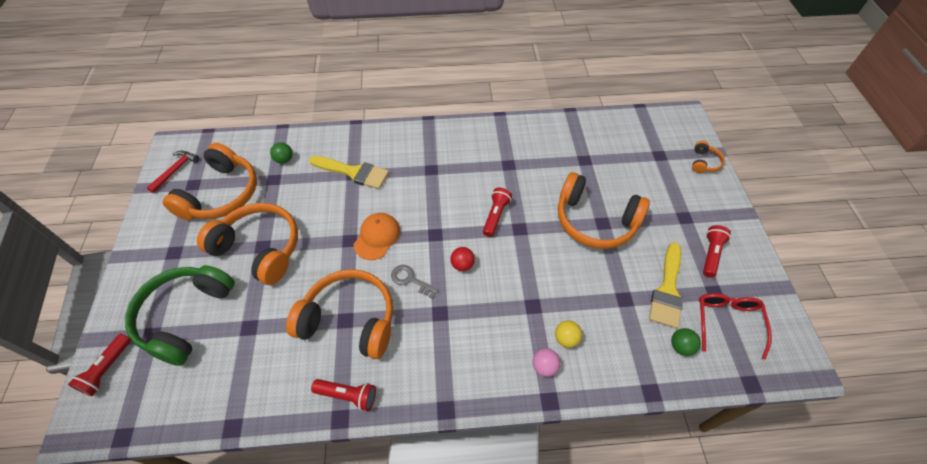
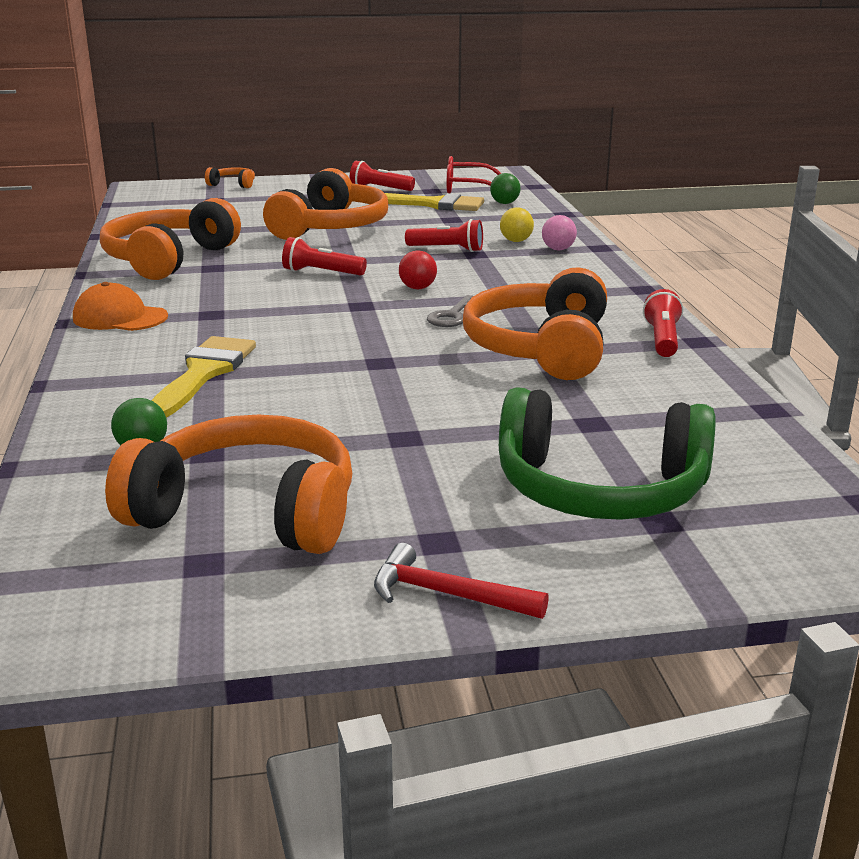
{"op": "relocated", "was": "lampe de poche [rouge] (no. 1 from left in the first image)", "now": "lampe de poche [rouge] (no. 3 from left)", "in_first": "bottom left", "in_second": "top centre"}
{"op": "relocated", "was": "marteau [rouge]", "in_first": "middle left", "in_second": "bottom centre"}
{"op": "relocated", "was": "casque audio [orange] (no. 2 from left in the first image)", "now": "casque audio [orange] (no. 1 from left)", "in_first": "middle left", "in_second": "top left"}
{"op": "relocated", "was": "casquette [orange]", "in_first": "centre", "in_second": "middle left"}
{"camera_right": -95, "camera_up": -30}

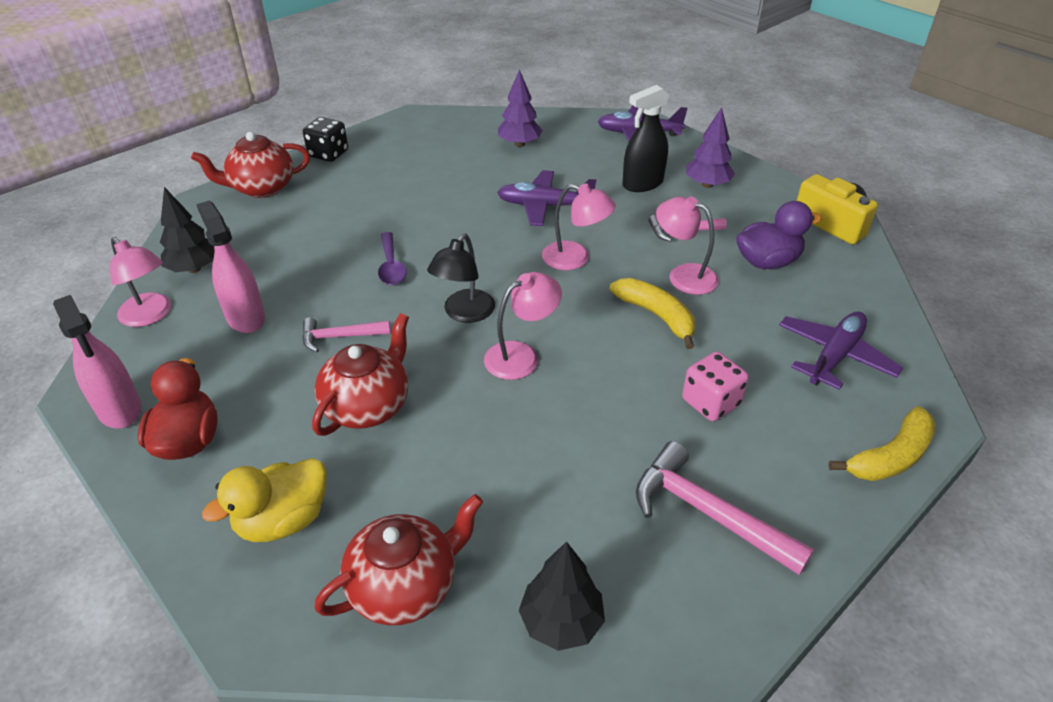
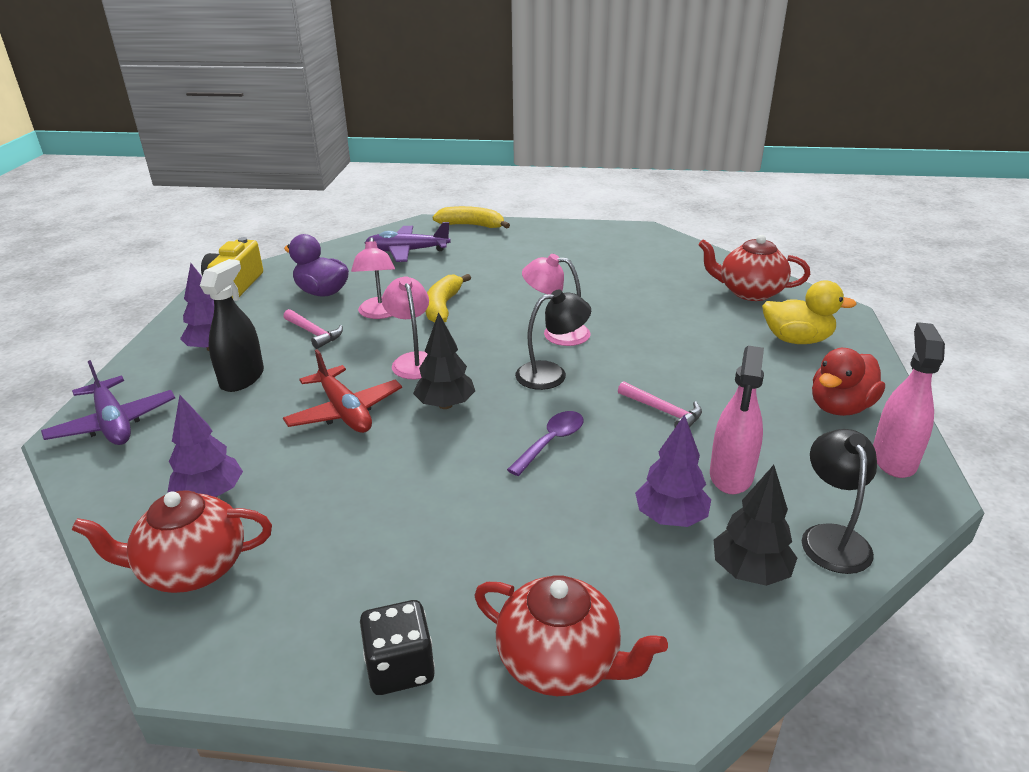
{"op": "colour", "was": "lampe [rose] (no. 1 from left)", "now": "lampe [noir] (no. 2 from left)", "in_first": "middle left", "in_second": "middle right"}
{"op": "relocated", "was": "théière [rouge] (no. 2 from left in the first image)", "now": "théière [rouge] (no. 1 from left)", "in_first": "centre", "in_second": "bottom left"}
{"op": "colour", "was": "avion [violet] (no. 1 from left)", "now": "avion [rouge]", "in_first": "top centre", "in_second": "middle left"}
{"op": "relocated", "was": "arbre [noir] (no. 2 from left in the first image)", "now": "arbre [noir] (no. 1 from left)", "in_first": "bottom centre", "in_second": "centre"}
{"op": "spun", "was": "vaporisateur [noir]", "in_first": "top centre", "in_second": "middle left", "clockwise": -90}
{"op": "missing", "was": "marteau [rose] (no. 3 from left)", "in_first": "bottom right"}
{"op": "missing", "was": "dé [rose]", "in_first": "middle right"}
{"op": "appeared", "now": "arbre [violet] (no. 3 from left)", "in_second": "centre"}
{"camera_right": -130, "camera_up": -10}

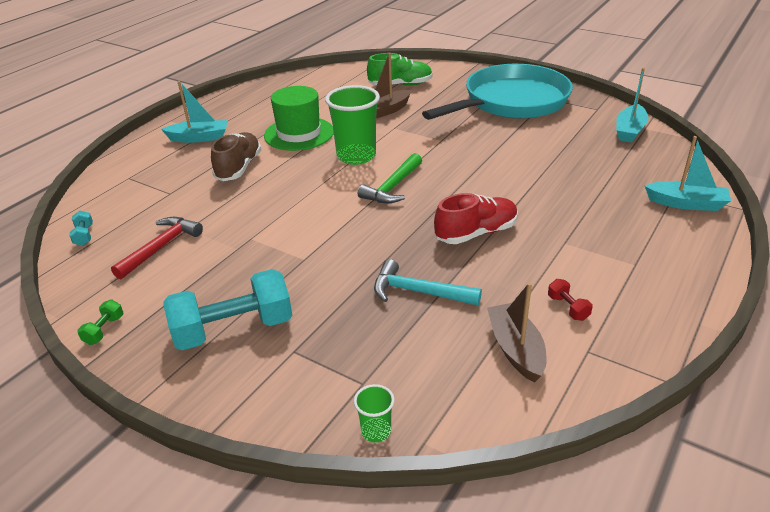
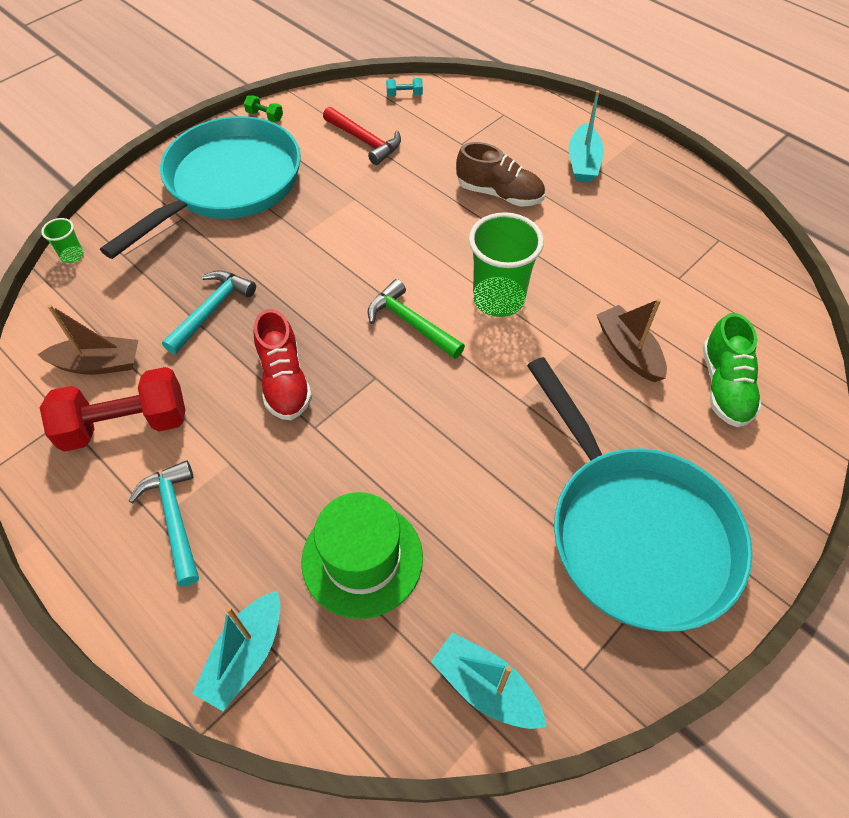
{"op": "exchanged", "was": "haltère [turquoise] (no. 2 from left)", "now": "poêle [turquoise] (no. 1 from left)", "in_first": "middle left", "in_second": "top left"}
{"op": "relocated", "was": "chapeau [vert]", "in_first": "top centre", "in_second": "bottom centre"}
{"op": "size", "was": "haltère [rouge]", "in_first": "middle right", "in_second": "middle left", "ratio": 2.45}
{"op": "appeared", "now": "marteau [turquoise] (no. 1 from left)", "in_second": "middle left"}
{"camera_right": 100, "camera_up": 20}

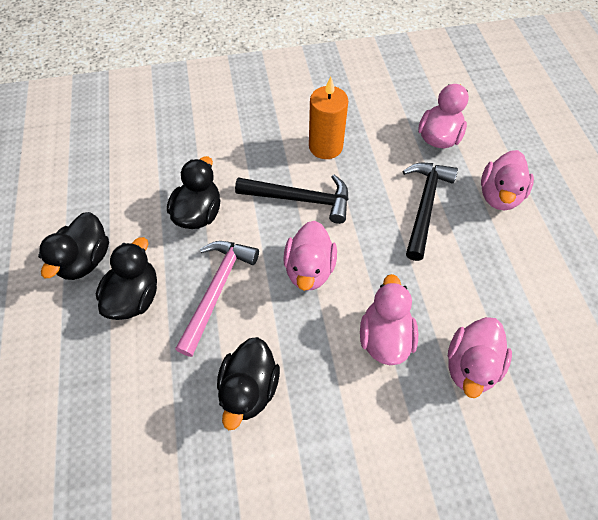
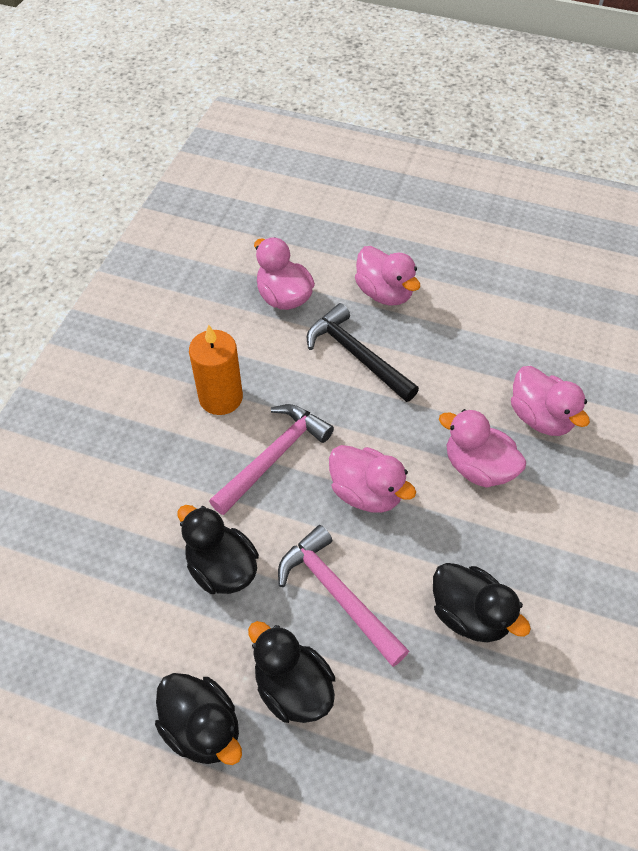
{"op": "colour", "was": "marteau [noir] (no. 1 from left)", "now": "marteau [rose] (no. 1 from left)", "in_first": "centre", "in_second": "centre"}
{"camera_right": -60, "camera_up": -5}

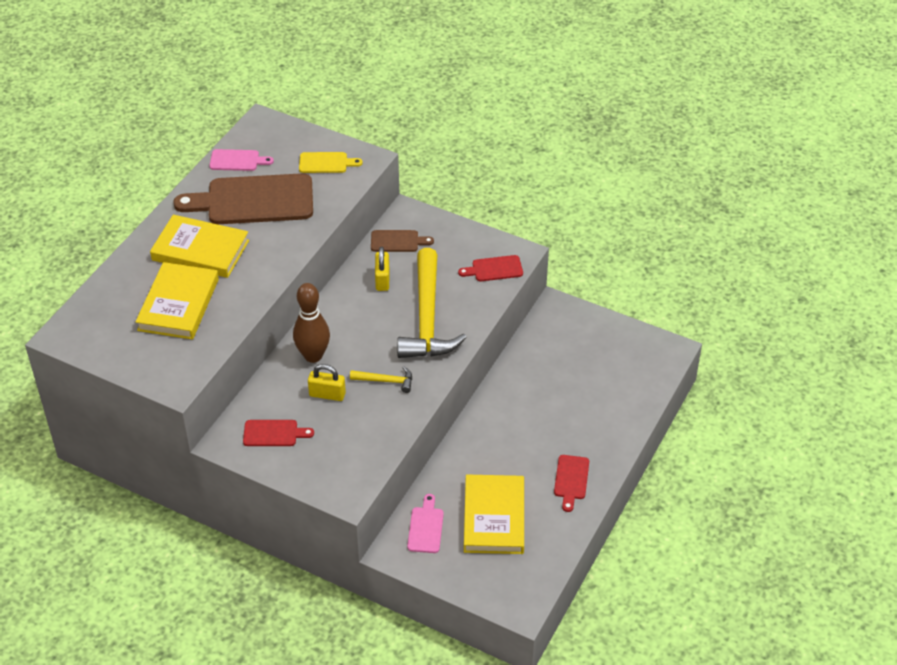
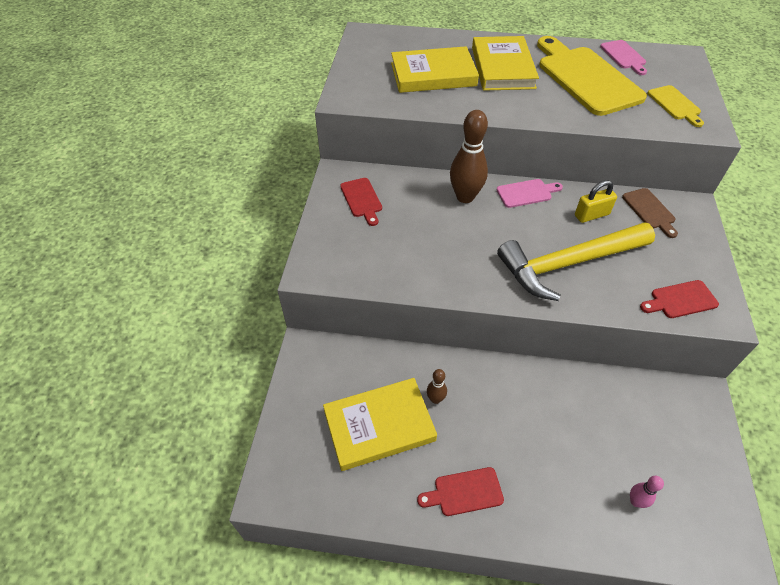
{"op": "colour", "was": "planche à découper [marron] (no. 1 from left)", "now": "planche à découper [jaune] (no. 1 from left)", "in_first": "top left", "in_second": "top right"}
{"op": "missing", "was": "cadenas [jaune] (no. 1 from left)", "in_first": "centre"}
{"op": "missing", "was": "marteau [jaune] (no. 1 from left)", "in_first": "centre"}
{"op": "relocated", "was": "planche à découper [rose] (no. 2 from left in the first image)", "now": "planche à découper [rose] (no. 1 from left)", "in_first": "bottom centre", "in_second": "top right"}
{"op": "spun", "was": "planche à découper [rouge] (no. 2 from left in the first image)", "in_first": "centre", "in_second": "middle right", "clockwise": -75}
{"op": "appeared", "now": "quille [marron] (no. 1 from left)", "in_second": "centre"}
{"op": "appeared", "now": "quille [rose]", "in_second": "bottom right"}
{"camera_right": 70, "camera_up": 5}

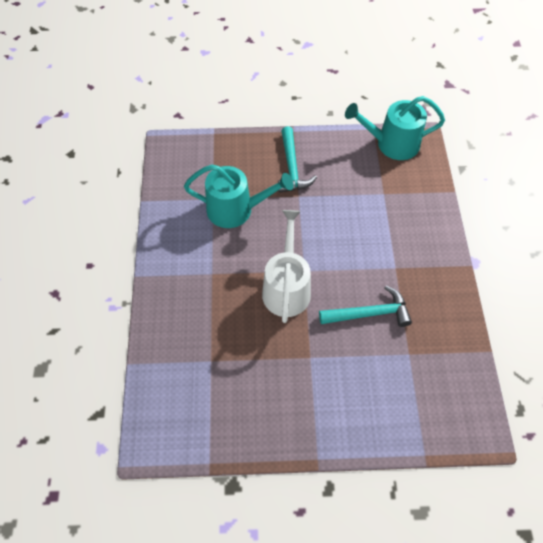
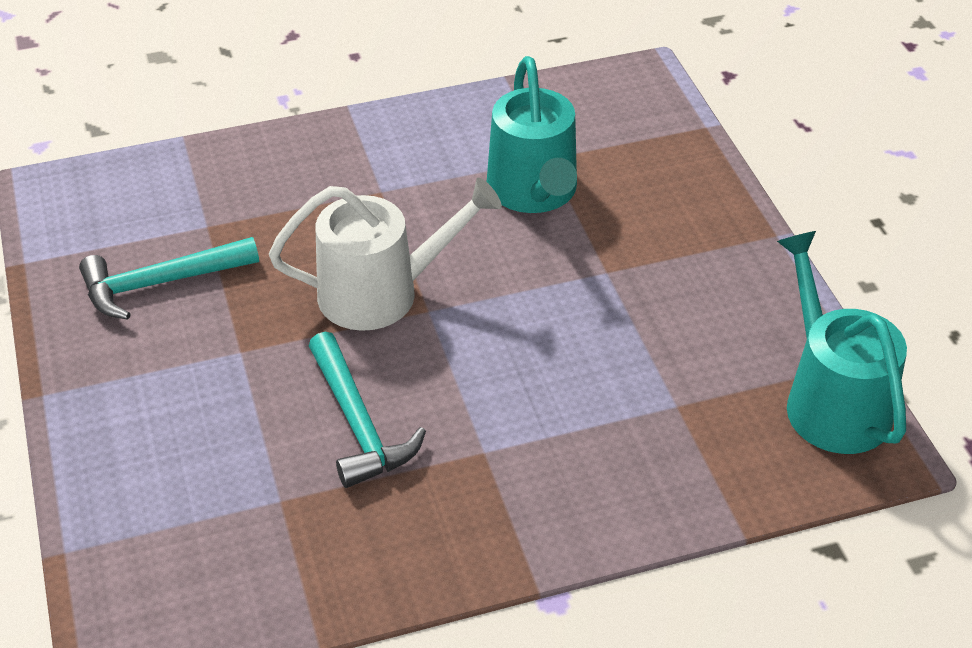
{"op": "relocated", "was": "marteau [turquoise] (no. 1 from left)", "in_first": "top centre", "in_second": "middle left"}
{"camera_right": 75, "camera_up": -15}

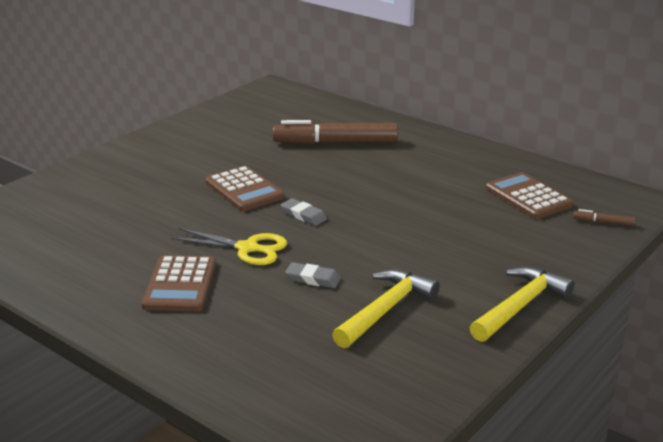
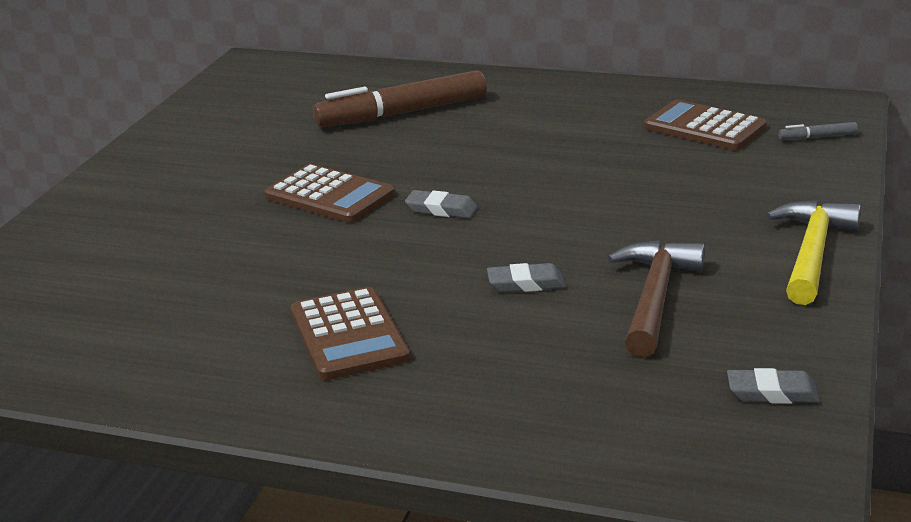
{"op": "missing", "was": "ciseaux [jaune]", "in_first": "centre"}
{"op": "colour", "was": "marteau [jaune] (no. 1 from left)", "now": "marteau [marron]", "in_first": "bottom centre", "in_second": "middle right"}
{"op": "colour", "was": "feutre [marron] (no. 2 from left)", "now": "feutre [gris]", "in_first": "middle right", "in_second": "top right"}
{"op": "appeared", "now": "gomme [gris] (no. 3 from left)", "in_second": "bottom right"}
{"camera_right": -20, "camera_up": 0}

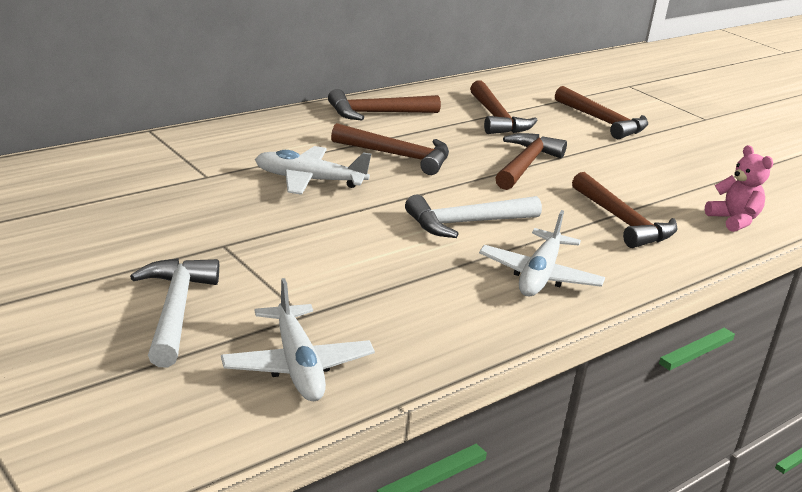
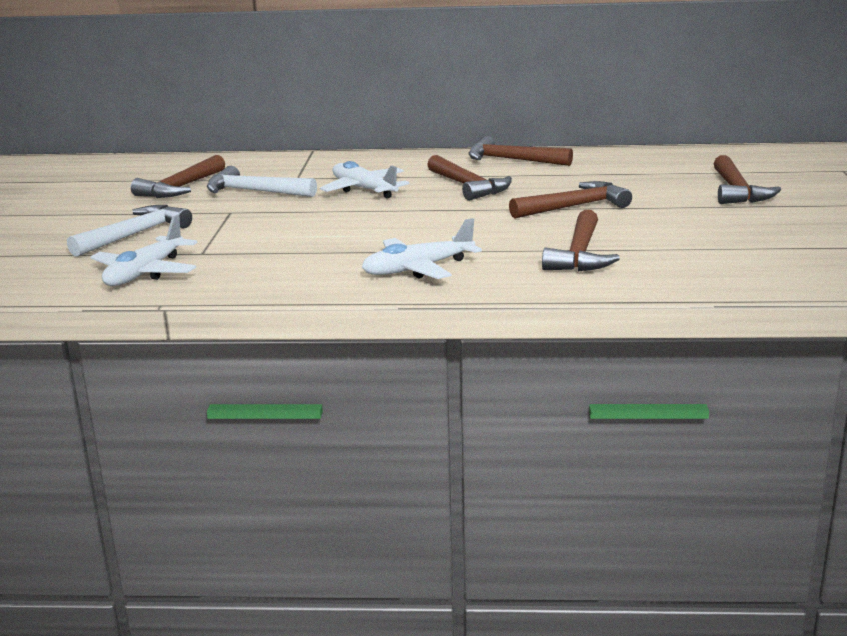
{"op": "relocated", "was": "marteau [blanc] (no. 2 from left)", "in_first": "centre", "in_second": "top left"}
{"op": "relocated", "was": "marteau [marron] (no. 3 from left in the first image)", "now": "marteau [marron] (no. 1 from left)", "in_first": "top centre", "in_second": "top left"}
{"op": "missing", "was": "ours en peluche [rose]", "in_first": "middle right"}
{"camera_right": 45, "camera_up": -5}

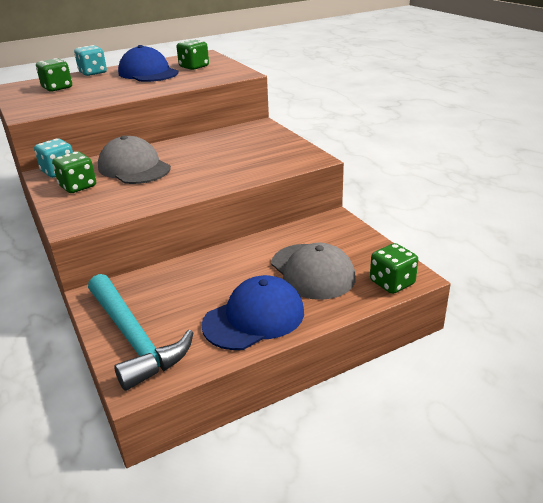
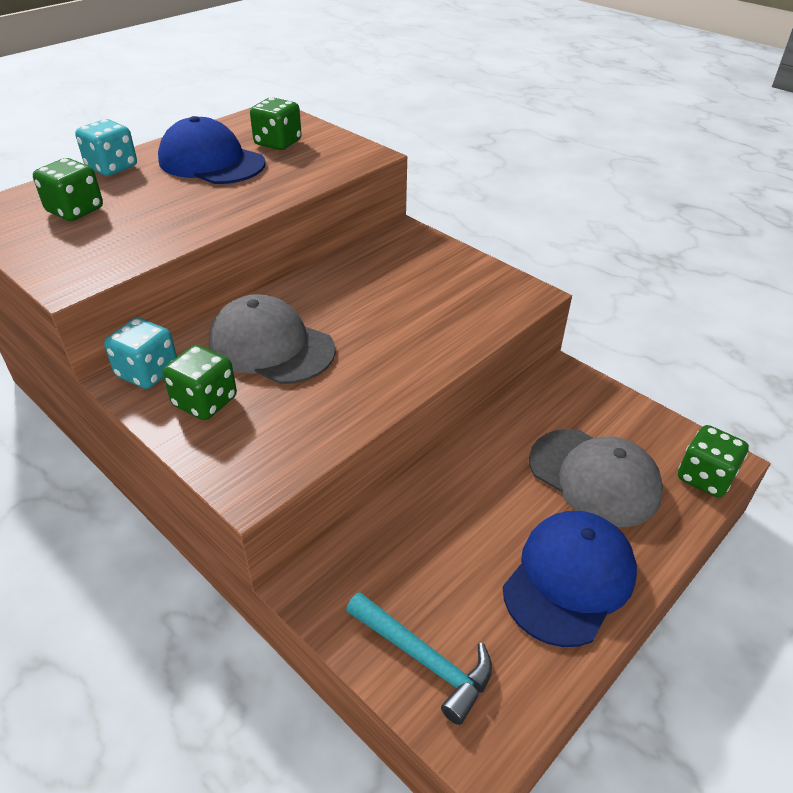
{"op": "size", "was": "marteau [turquoise]", "in_first": "middle left", "in_second": "bottom centre", "ratio": 0.64}
{"camera_right": -20, "camera_up": 10}

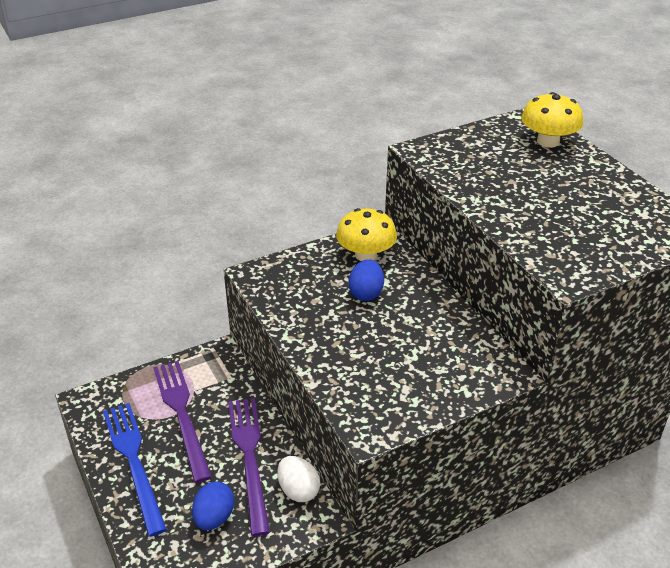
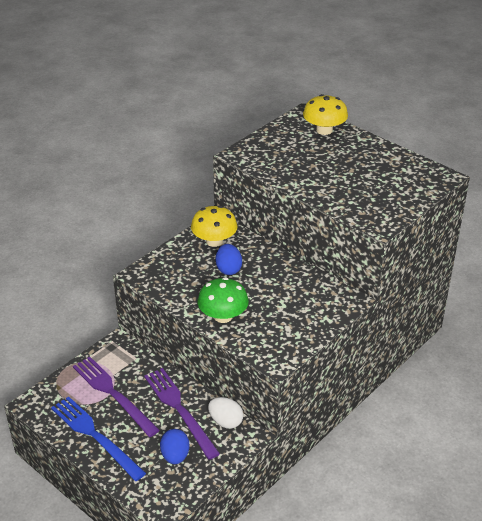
{"op": "appeared", "now": "champignon [vert]", "in_second": "centre"}
{"camera_right": -20, "camera_up": 0}

